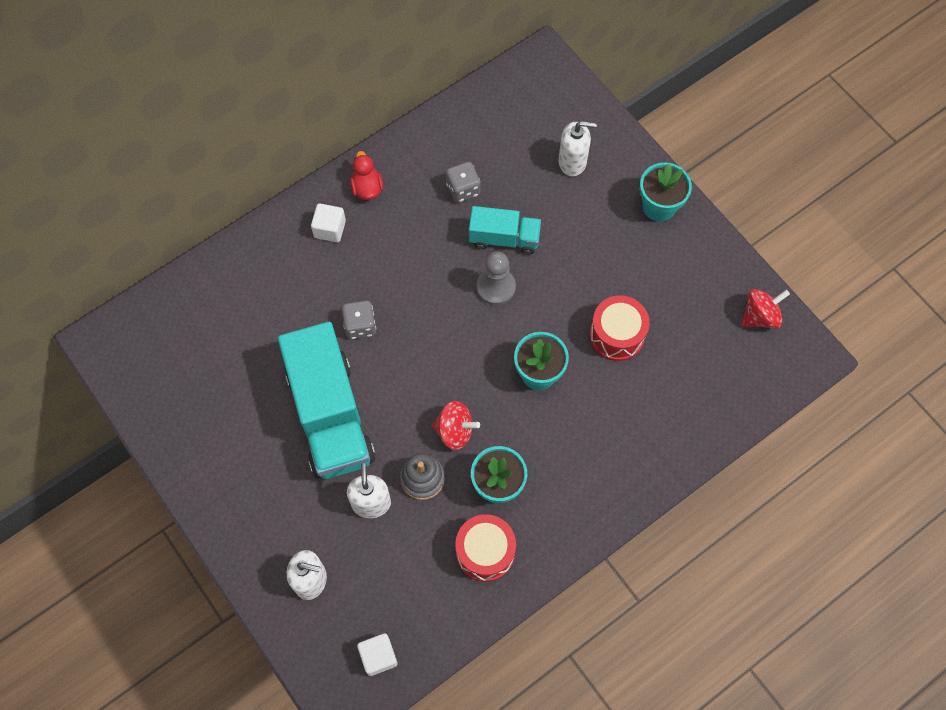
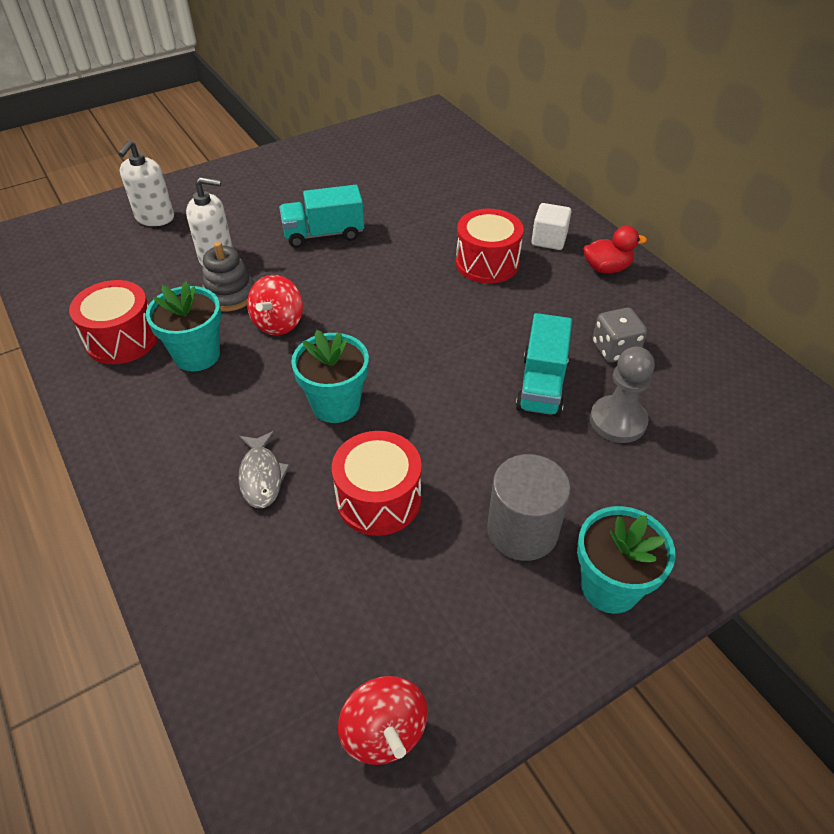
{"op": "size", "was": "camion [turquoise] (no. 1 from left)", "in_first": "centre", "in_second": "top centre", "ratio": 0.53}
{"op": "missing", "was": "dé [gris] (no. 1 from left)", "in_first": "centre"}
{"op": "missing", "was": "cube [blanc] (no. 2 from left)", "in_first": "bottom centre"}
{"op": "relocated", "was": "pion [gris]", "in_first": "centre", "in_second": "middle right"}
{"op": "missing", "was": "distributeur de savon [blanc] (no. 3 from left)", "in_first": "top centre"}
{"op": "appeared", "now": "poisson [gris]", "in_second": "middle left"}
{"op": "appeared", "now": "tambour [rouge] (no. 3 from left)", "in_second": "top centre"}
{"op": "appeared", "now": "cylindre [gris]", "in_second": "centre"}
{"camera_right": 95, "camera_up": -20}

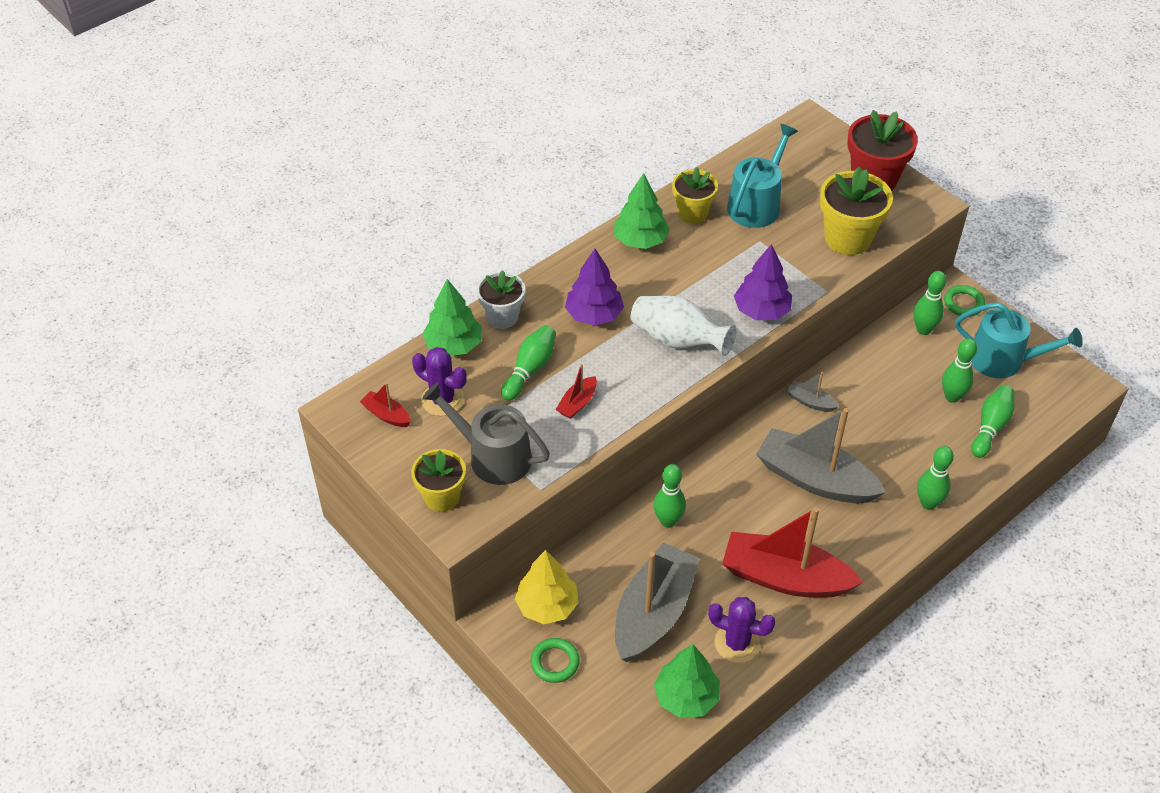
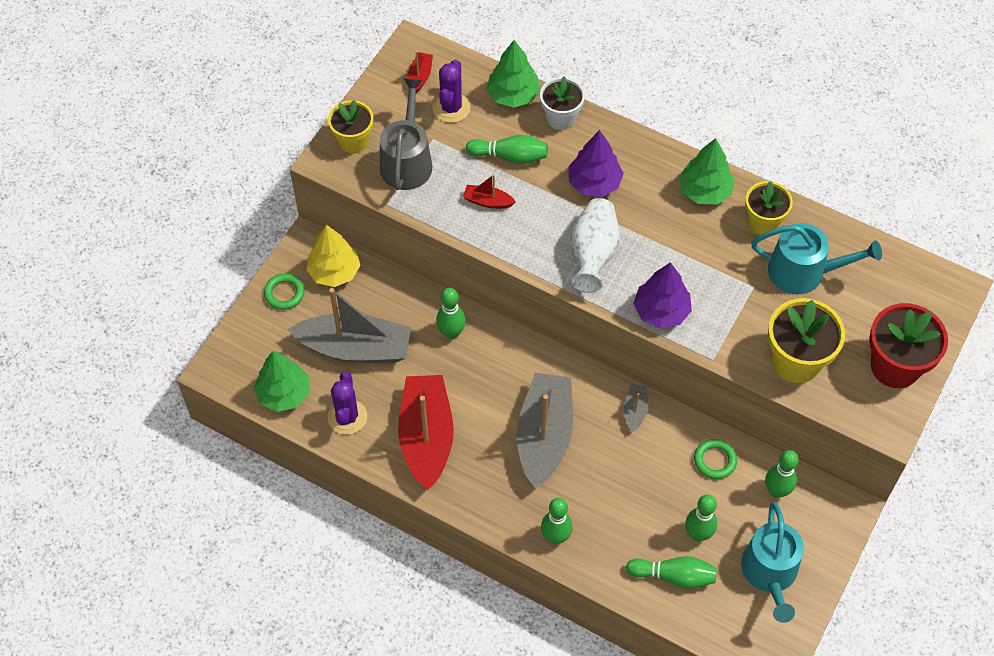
{"op": "relocated", "was": "anneau [vert] (no. 2 from left)", "in_first": "middle right", "in_second": "bottom right"}
{"camera_right": 70, "camera_up": 10}

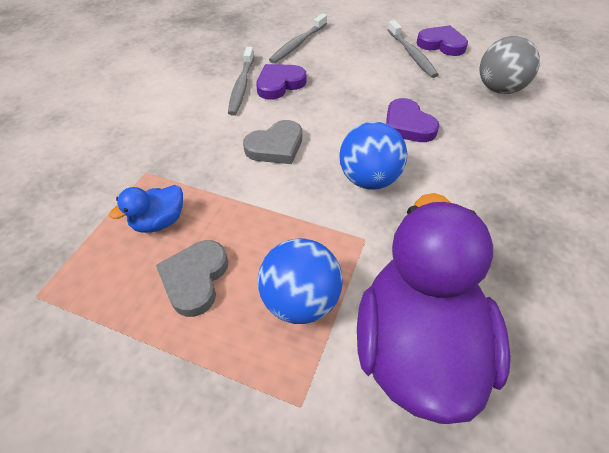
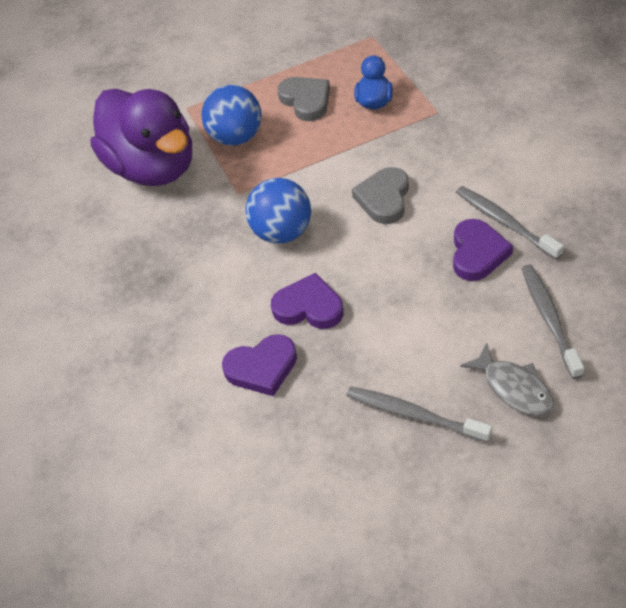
{"op": "relocated", "was": "cœur [violet] (no. 3 from left in the first image)", "now": "cœur [violet] (no. 1 from left)", "in_first": "top right", "in_second": "centre"}
{"op": "missing", "was": "balle [gris]", "in_first": "top right"}
{"op": "appeared", "now": "poisson [gris]", "in_second": "middle right"}
{"camera_right": 140, "camera_up": 0}

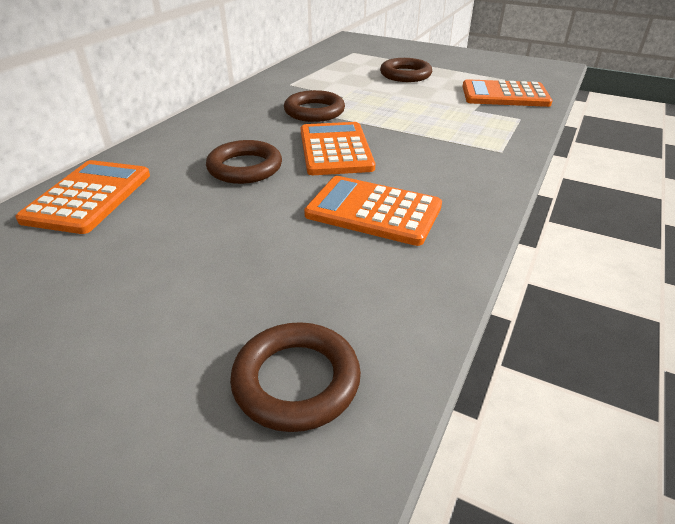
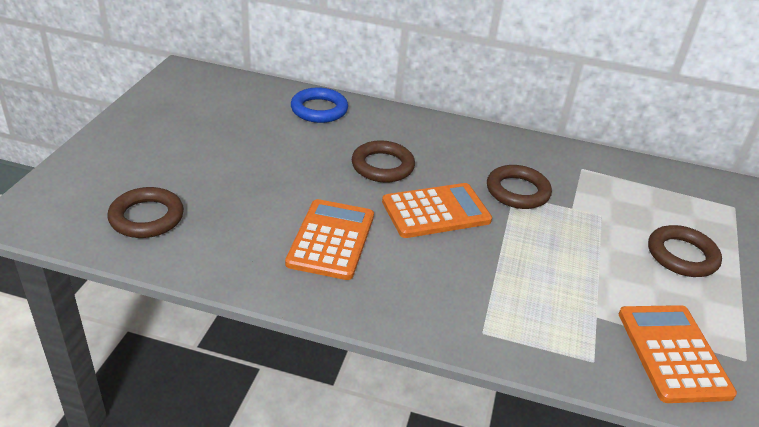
{"op": "exchanged", "was": "calculatrice [orange] (no. 1 from left)", "now": "anneau [bleu]", "in_first": "middle left", "in_second": "top centre"}
{"camera_right": 75, "camera_up": 0}

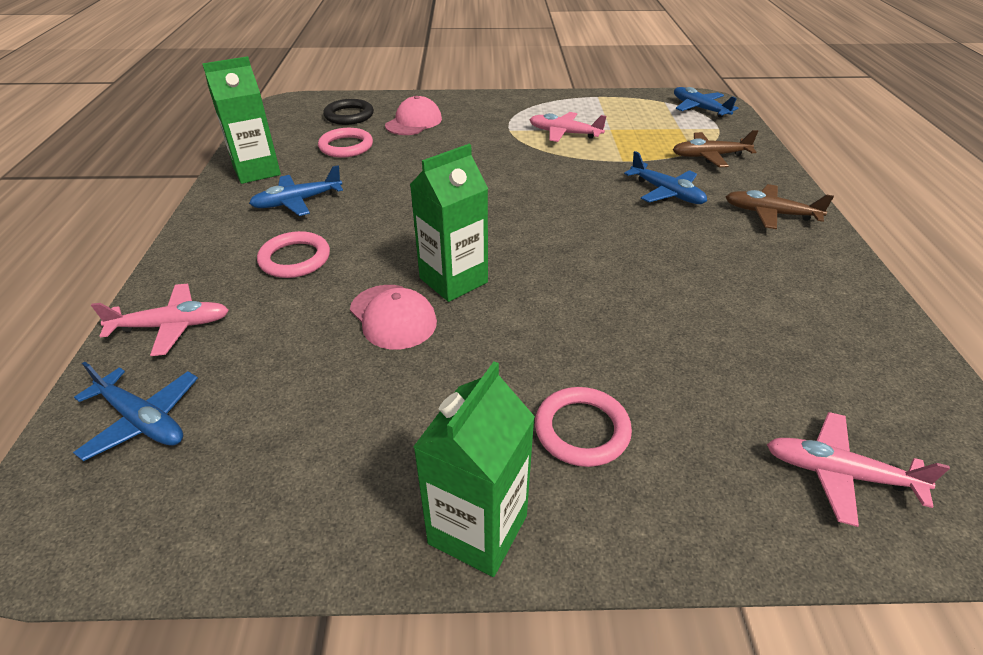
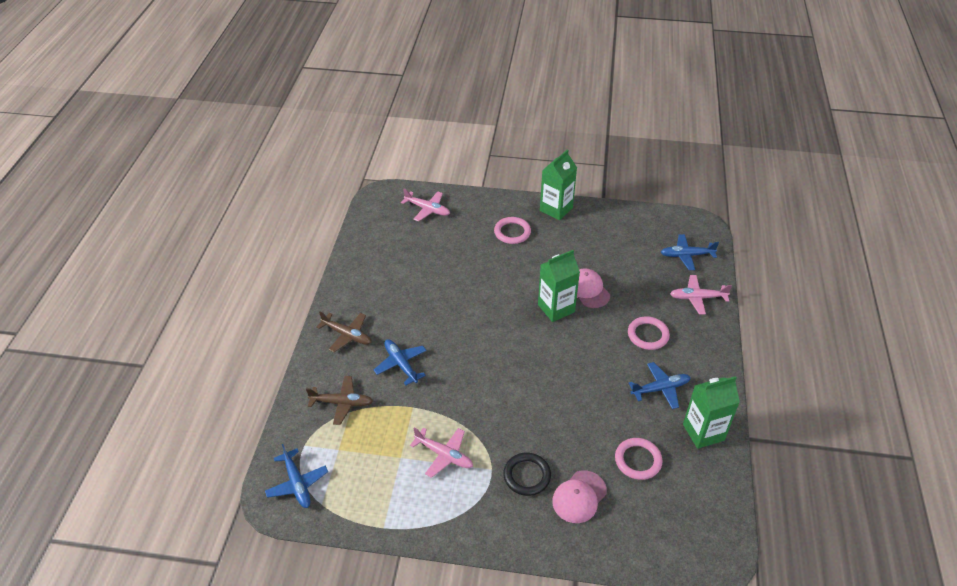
{"op": "spun", "was": "avion [bleu] (no. 1 from left in the first image)", "in_first": "middle left", "in_second": "middle right", "clockwise": -45}
{"op": "relocated", "was": "anneau [noir]", "in_first": "top centre", "in_second": "bottom centre"}
{"camera_right": -170, "camera_up": 5}

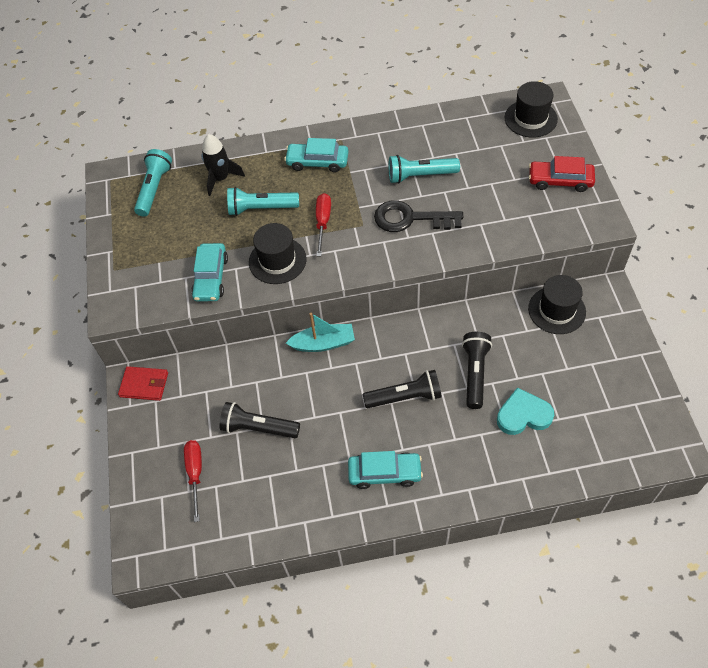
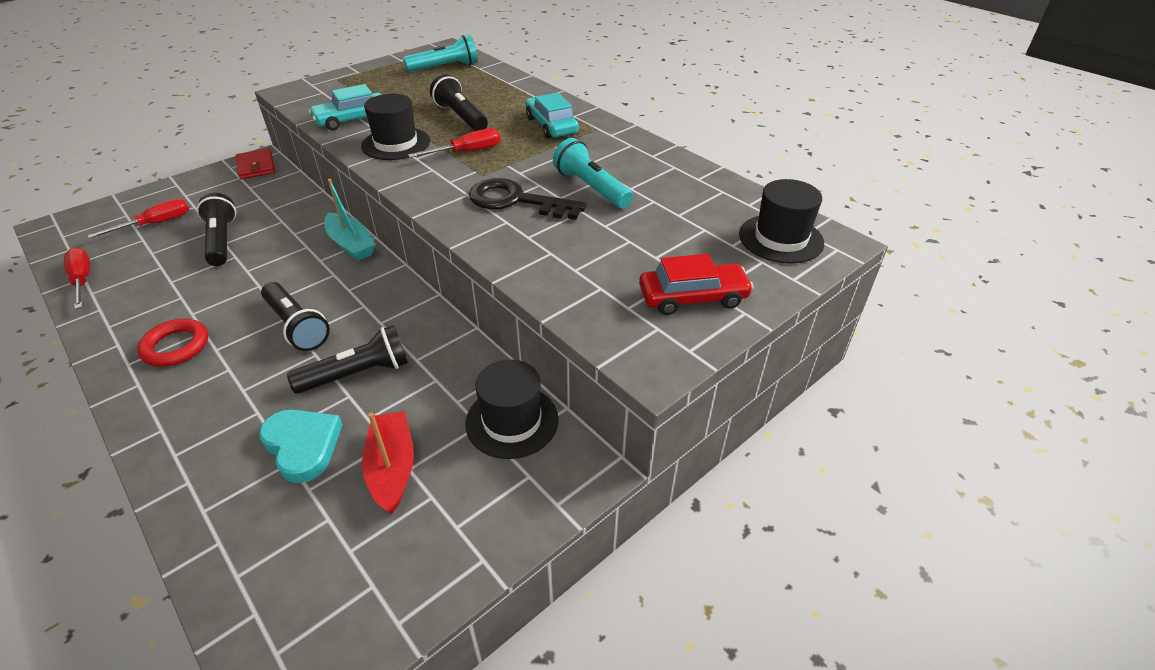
{"op": "missing", "was": "fusée [noir]", "in_first": "top left"}
{"op": "colour", "was": "lampe de poche [turquoise] (no. 2 from left)", "now": "lampe de poche [noir] (no. 4 from left)", "in_first": "top centre", "in_second": "top centre"}
{"op": "exchanged", "was": "voiture [turquoise] (no. 3 from left)", "now": "anneau [rouge]", "in_first": "bottom centre", "in_second": "middle left"}
{"op": "spun", "was": "clé [noir]", "in_first": "top centre", "in_second": "top centre", "clockwise": -45}
{"op": "spun", "was": "voiture [rouge]", "in_first": "top right", "in_second": "centre", "clockwise": 105}
{"op": "appeared", "now": "tournevis [rouge] (no. 1 from left)", "in_second": "middle left"}
{"op": "appeared", "now": "bateau [rouge]", "in_second": "bottom centre"}
{"camera_right": 55, "camera_up": -15}

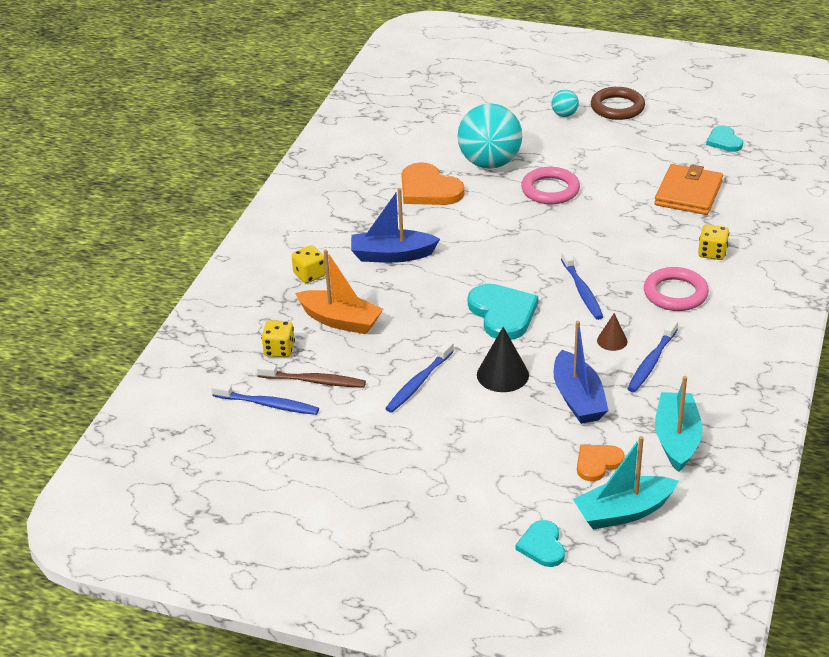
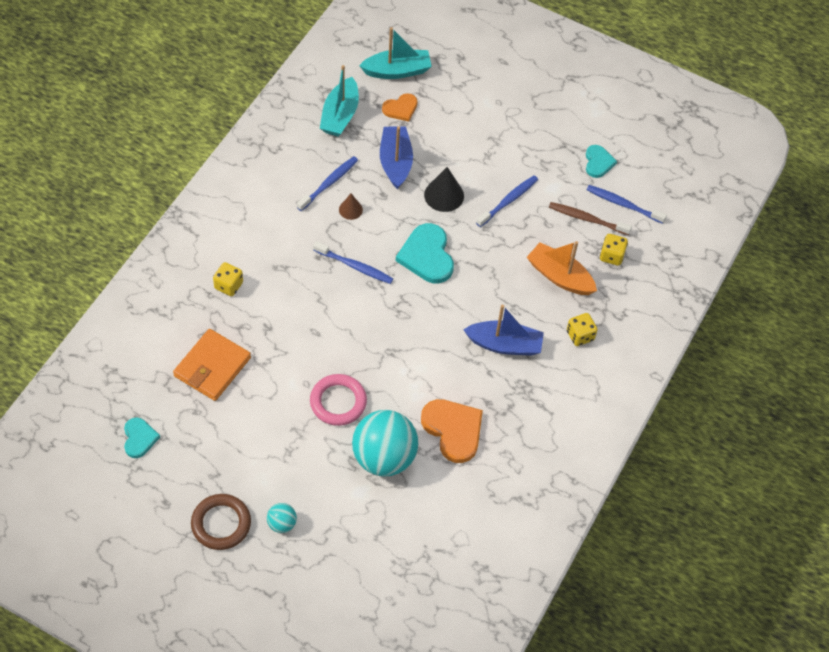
{"op": "relocated", "was": "cœur [turquoise] (no. 2 from left in the first image)", "now": "cœur [turquoise] (no. 3 from left)", "in_first": "bottom centre", "in_second": "top right"}
{"op": "spun", "was": "brosse à dents [bleu] (no. 3 from left in the first image)", "in_first": "middle right", "in_second": "centre", "clockwise": 120}
{"op": "missing", "was": "anneau [rose] (no. 2 from left)", "in_first": "middle right"}
{"camera_right": -175, "camera_up": 20}

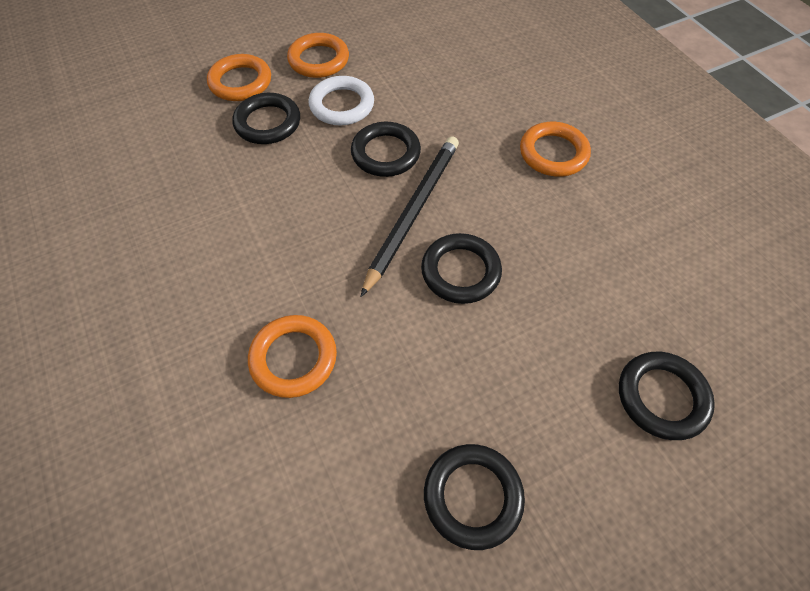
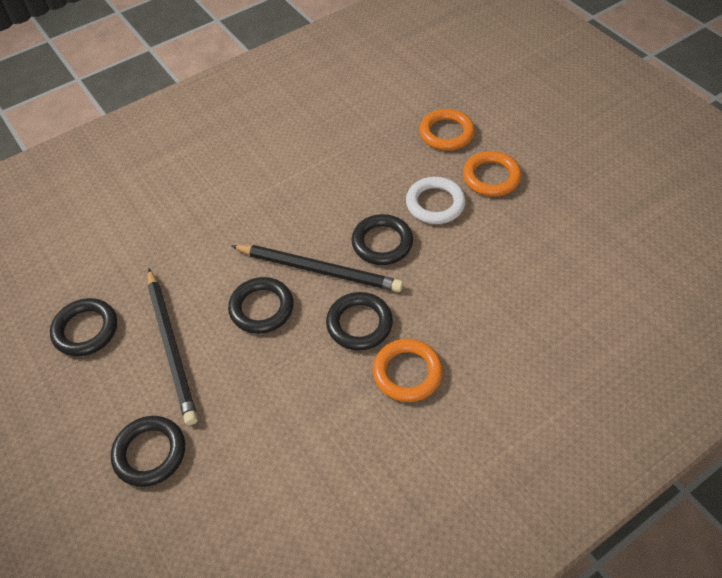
{"op": "relocated", "was": "anneau [noir] (no. 1 from left in the first image)", "now": "anneau [noir] (no. 4 from left)", "in_first": "top left", "in_second": "centre"}
{"op": "missing", "was": "anneau [orange] (no. 2 from left)", "in_first": "centre"}
{"op": "appeared", "now": "crayon [noir] (no. 1 from left)", "in_second": "middle left"}
{"camera_right": 85, "camera_up": -5}

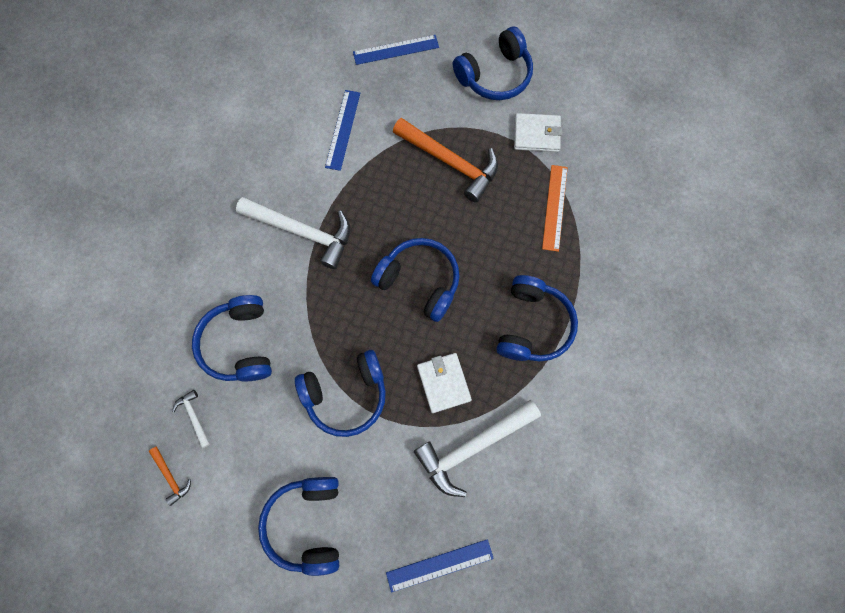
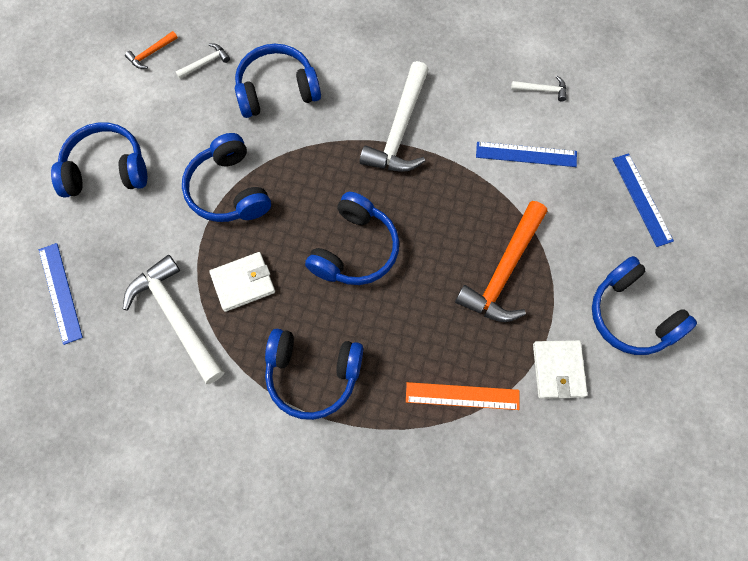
{"op": "appeared", "now": "marteau [blanc] (no. 4 from left)", "in_second": "top right"}
{"camera_right": 85, "camera_up": -5}

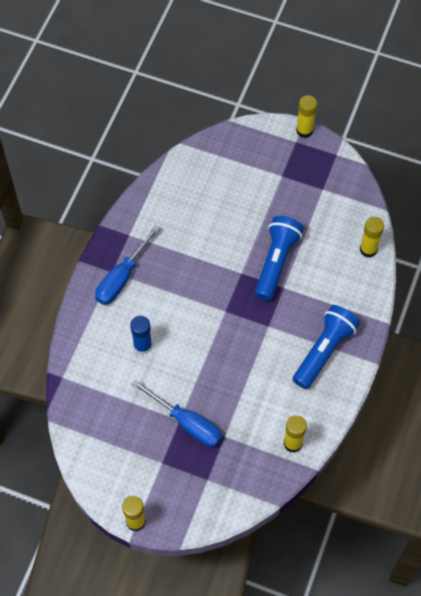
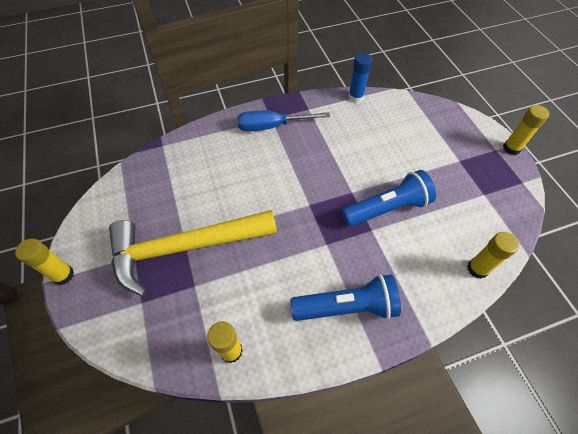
{"op": "relocated", "was": "bâton de colle [bleu]", "in_first": "centre", "in_second": "top centre"}
{"op": "exchanged", "was": "tournevis [bleu] (no. 2 from left)", "now": "marteau [jaune]", "in_first": "bottom centre", "in_second": "centre"}
{"camera_right": 50, "camera_up": -5}

